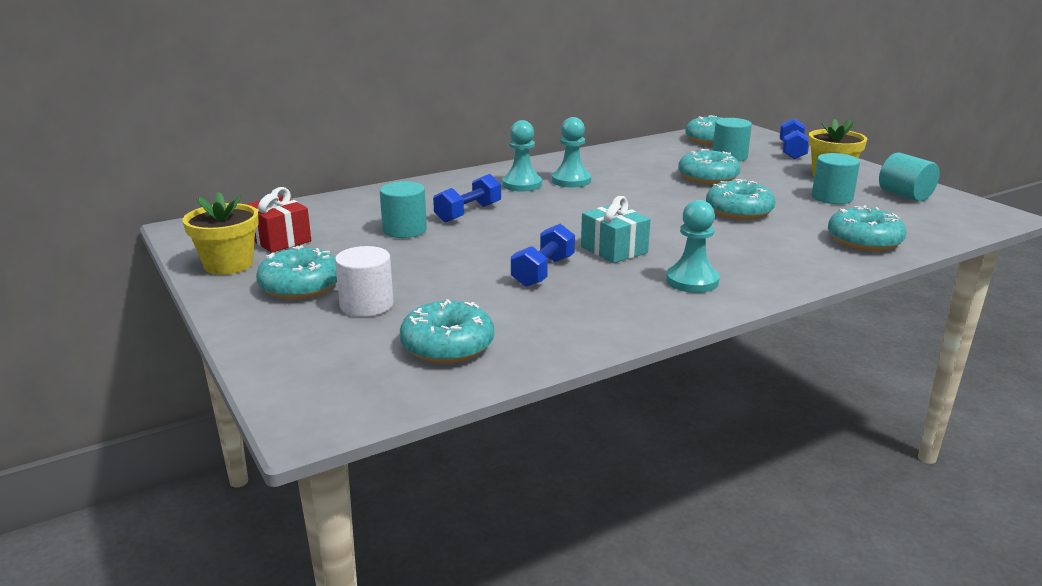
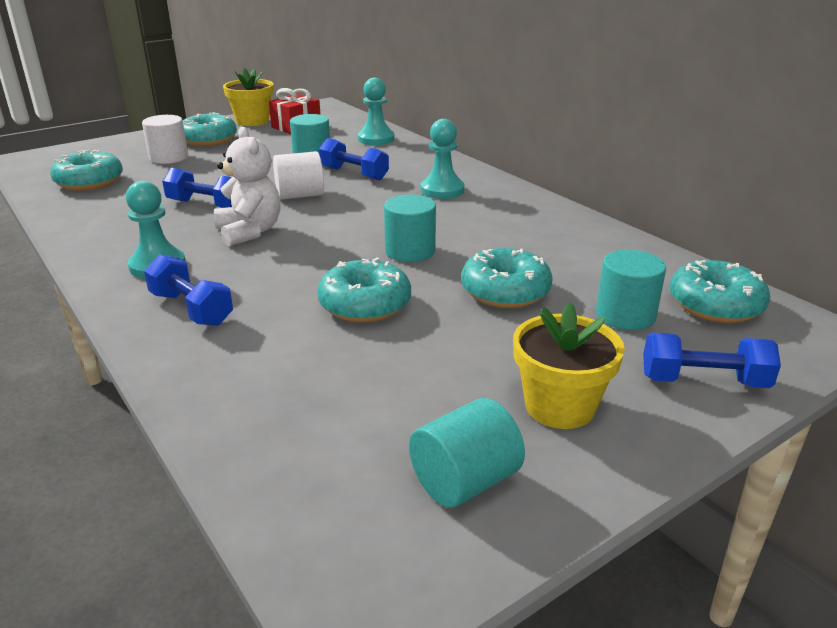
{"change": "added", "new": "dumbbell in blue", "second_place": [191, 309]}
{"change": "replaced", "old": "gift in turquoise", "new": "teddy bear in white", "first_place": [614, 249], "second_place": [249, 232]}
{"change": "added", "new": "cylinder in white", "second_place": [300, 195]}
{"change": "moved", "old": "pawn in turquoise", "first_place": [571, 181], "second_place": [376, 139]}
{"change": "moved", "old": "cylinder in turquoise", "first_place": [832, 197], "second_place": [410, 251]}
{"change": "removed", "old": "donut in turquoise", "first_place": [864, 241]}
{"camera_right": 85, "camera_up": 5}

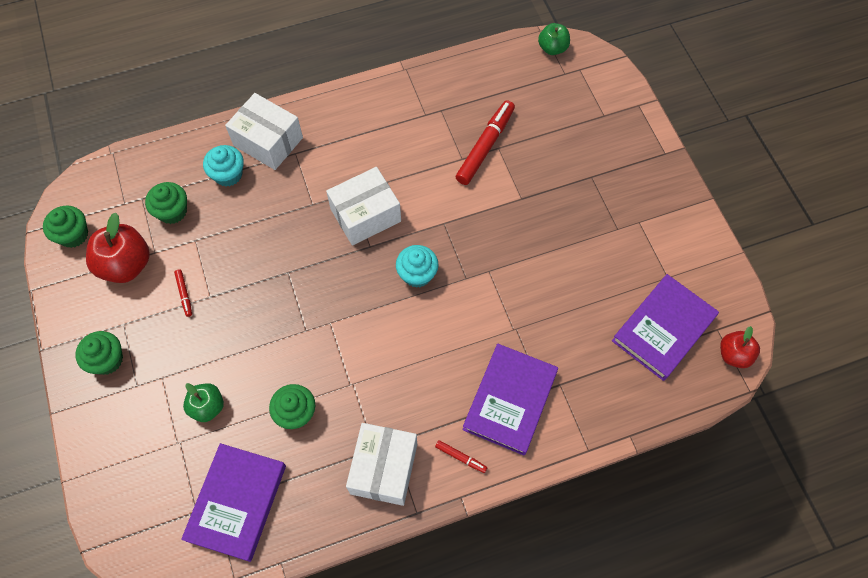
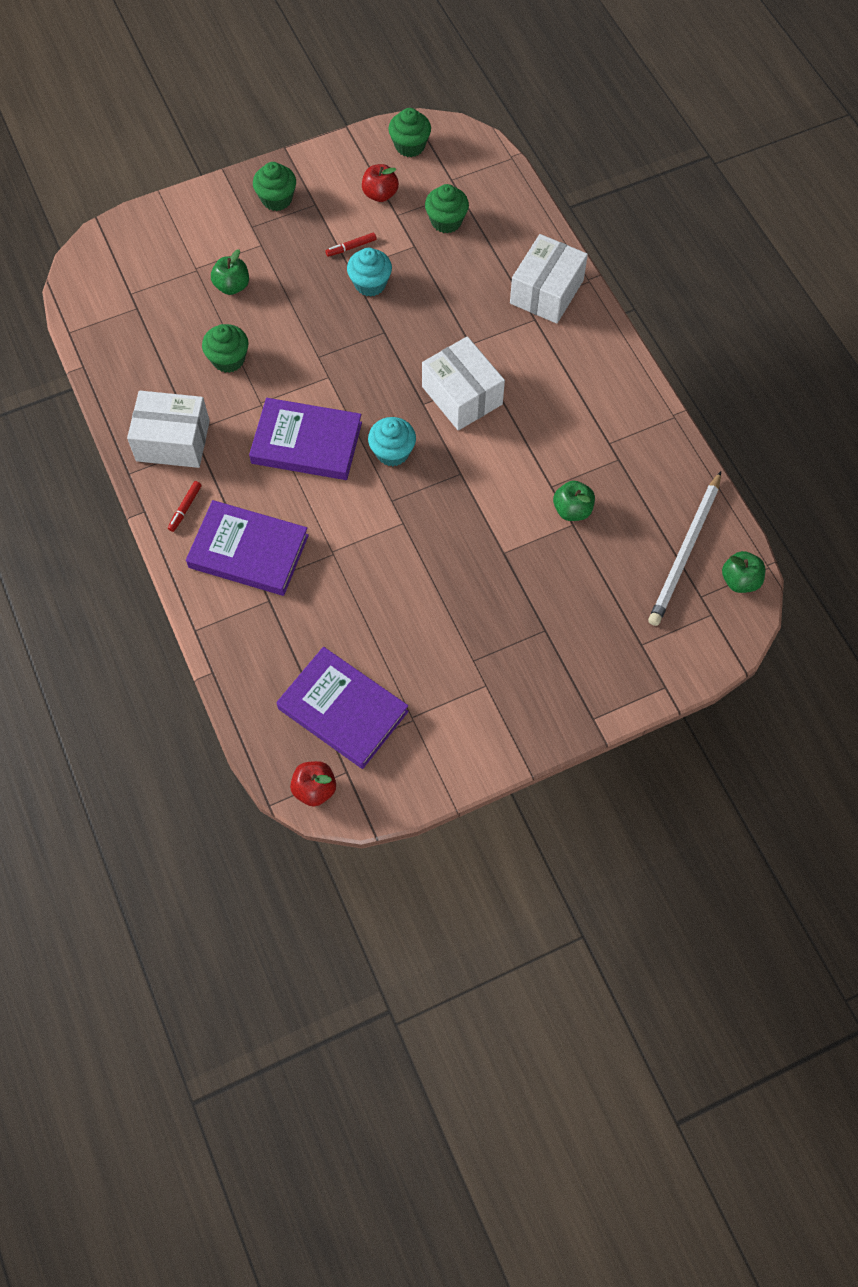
{"change": "moved", "old": "book in purple", "first_place": [237, 502], "second_place": [306, 443]}
{"change": "moved", "old": "cupcake in turquoise", "first_place": [228, 174], "second_place": [370, 284]}
{"change": "resized", "old": "apple in red", "first_place": [126, 265], "second_place": [380, 194], "factor": 0.6}
{"change": "replaced", "old": "marker in red", "new": "apple in green", "first_place": [485, 146], "second_place": [572, 510]}
{"change": "added", "new": "pencil in white", "second_place": [685, 552]}
{"camera_right": 85, "camera_up": 0}

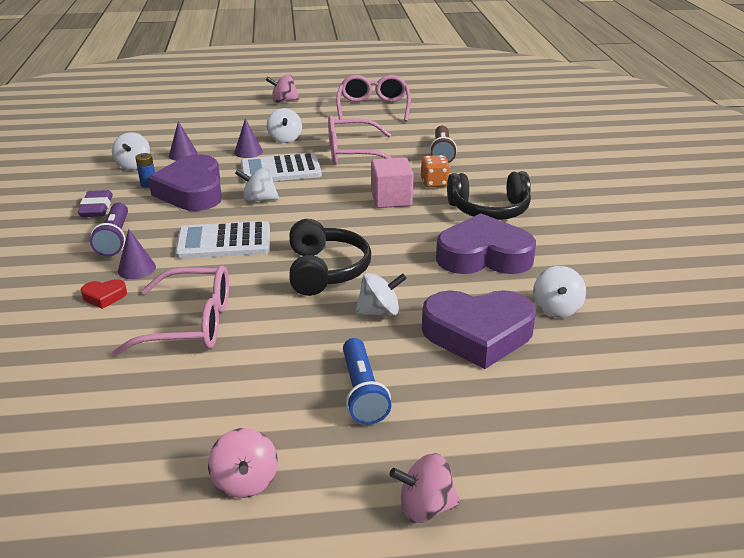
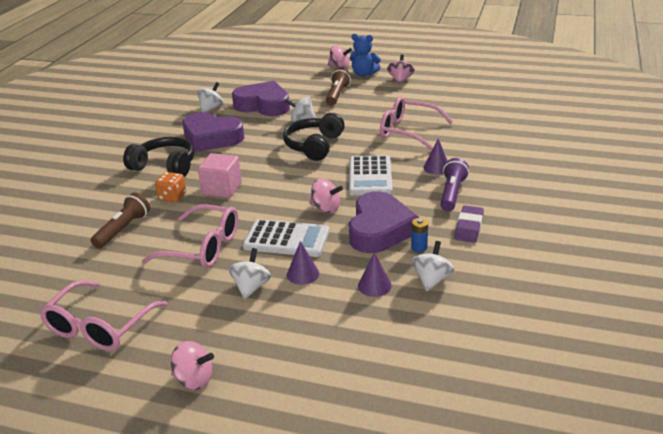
{"change": "recoloured", "old": "spinning top in white", "new": "spinning top in pink", "first_place": [259, 200], "second_place": [326, 208]}
{"change": "recoloured", "old": "flashlight in blue", "new": "flashlight in brown", "first_place": [362, 392], "second_place": [337, 95]}
{"change": "turned", "old": "calculator in white", "first_place": [224, 241], "second_place": [370, 176], "degrees": 75}
{"change": "added", "new": "teddy bear in blue", "second_place": [364, 74]}
{"change": "removed", "old": "heart in red", "first_place": [104, 297]}
{"camera_right": -155, "camera_up": 0}

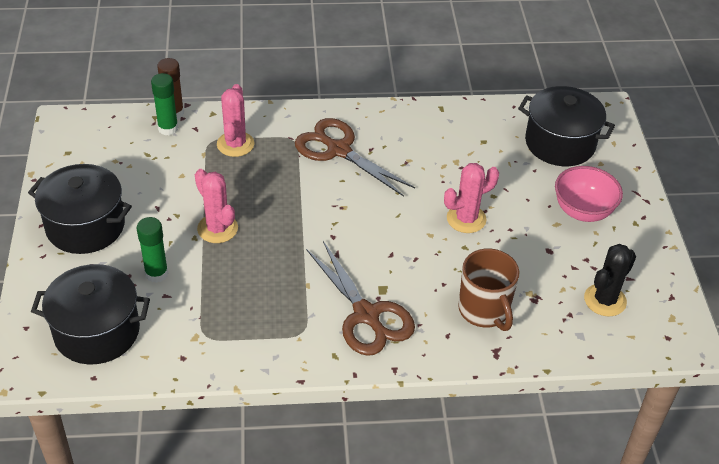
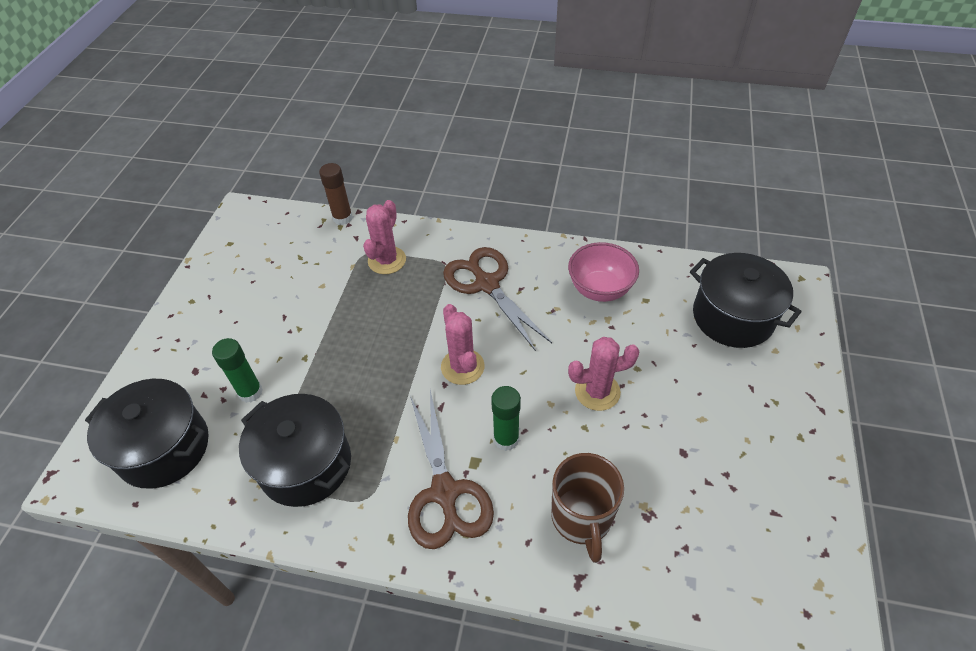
{"change": "moved", "old": "pot in black", "first_place": [85, 226], "second_place": [305, 464]}
{"change": "moved", "old": "cactus in pink", "first_place": [217, 228], "second_place": [462, 367]}
{"change": "moved", "old": "glue stick in green", "first_place": [168, 128], "second_place": [506, 439]}
{"change": "moved", "old": "bowl in pink", "first_place": [582, 211], "second_place": [600, 289]}
{"change": "removed", "old": "cactus in black", "first_place": [605, 300]}
{"camera_right": 20, "camera_up": 5}

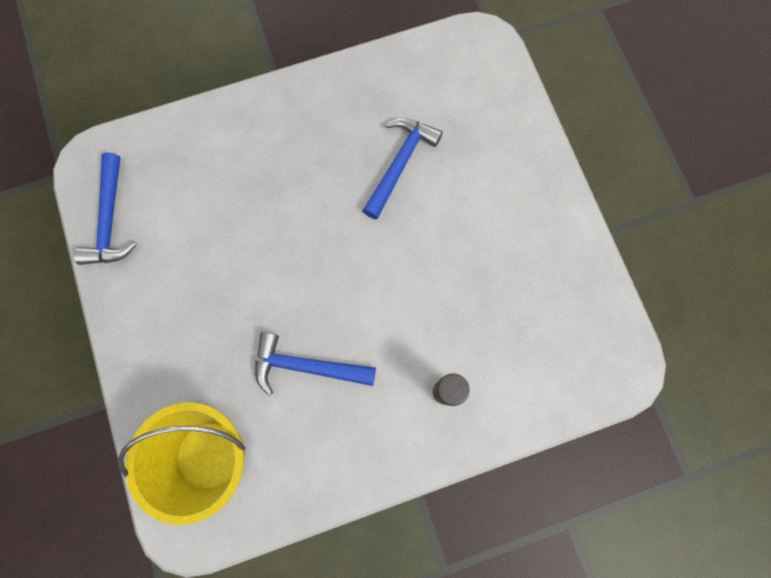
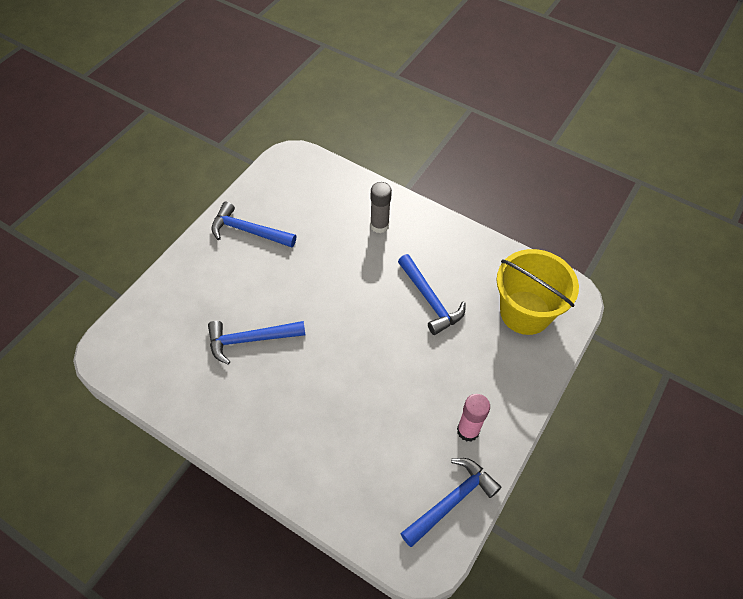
{"change": "added", "new": "hammer in blue", "second_place": [248, 231]}
{"change": "added", "new": "glue stick in pink", "second_place": [468, 431]}
{"camera_right": -130, "camera_up": -20}

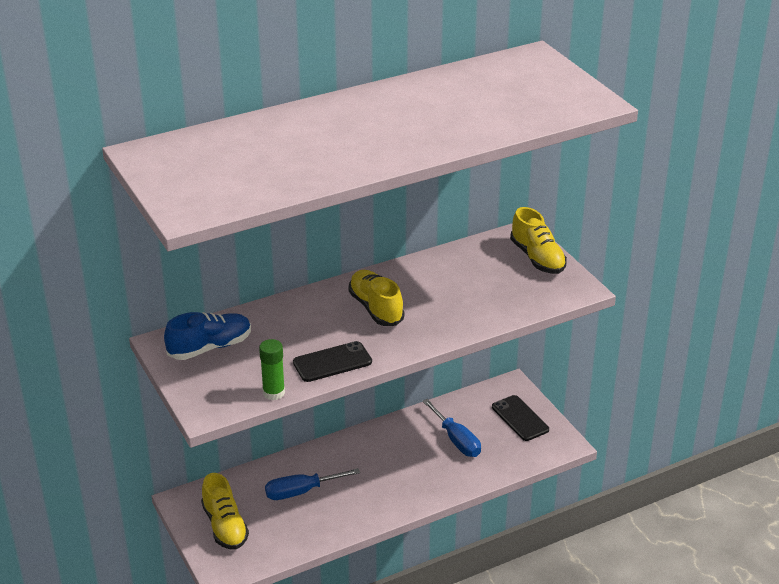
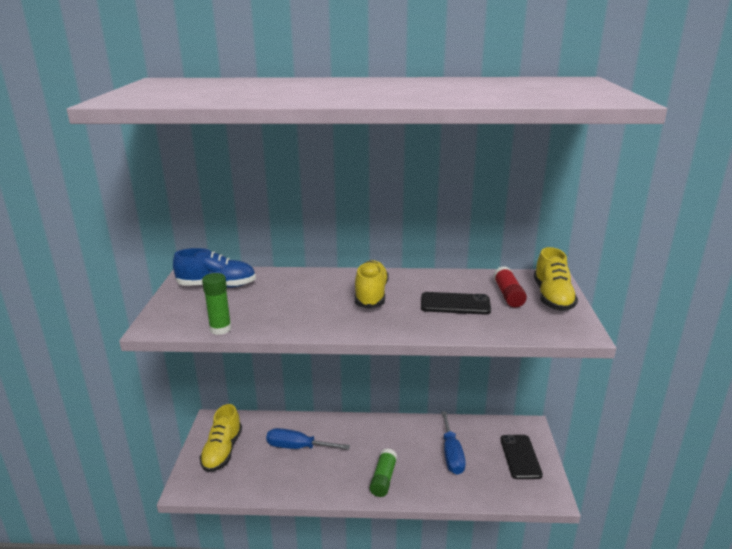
{"change": "added", "new": "glue stick in green", "second_place": [383, 479]}
{"change": "moved", "old": "phone in black", "first_place": [332, 362], "second_place": [455, 304]}
{"change": "added", "new": "glue stick in red", "second_place": [508, 295]}
{"camera_right": 30, "camera_up": -10}

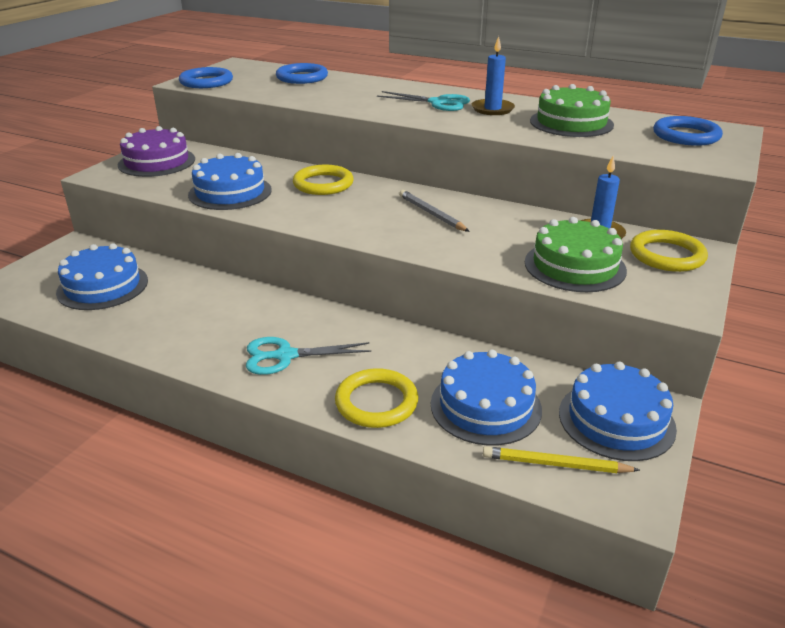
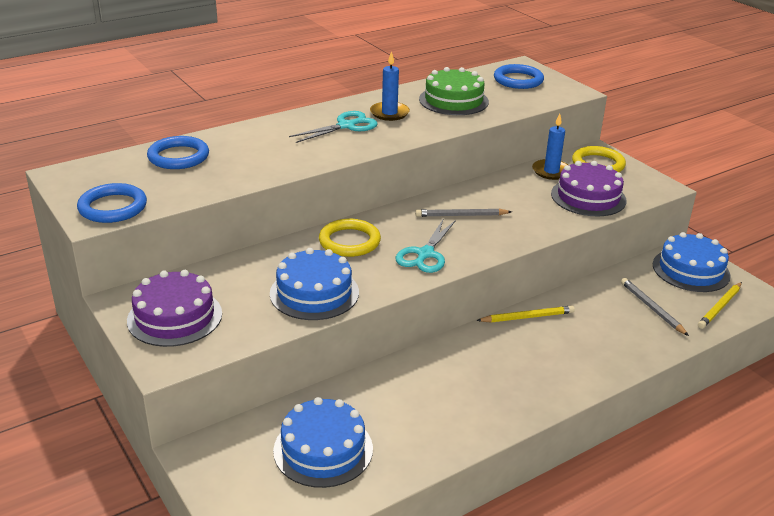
{"change": "moved", "old": "scissors in turquoise", "first_place": [285, 356], "second_place": [425, 254]}
{"change": "added", "new": "pencil in yellow", "second_place": [527, 317]}
{"change": "recoloured", "old": "cake in green", "new": "cake in purple", "first_place": [574, 266], "second_place": [588, 197]}
{"change": "replaced", "old": "cake in blue", "new": "pencil in grey", "first_place": [485, 406], "second_place": [651, 308]}
{"change": "removed", "old": "ring in yellow", "first_place": [376, 402]}
{"camera_right": -60, "camera_up": 0}

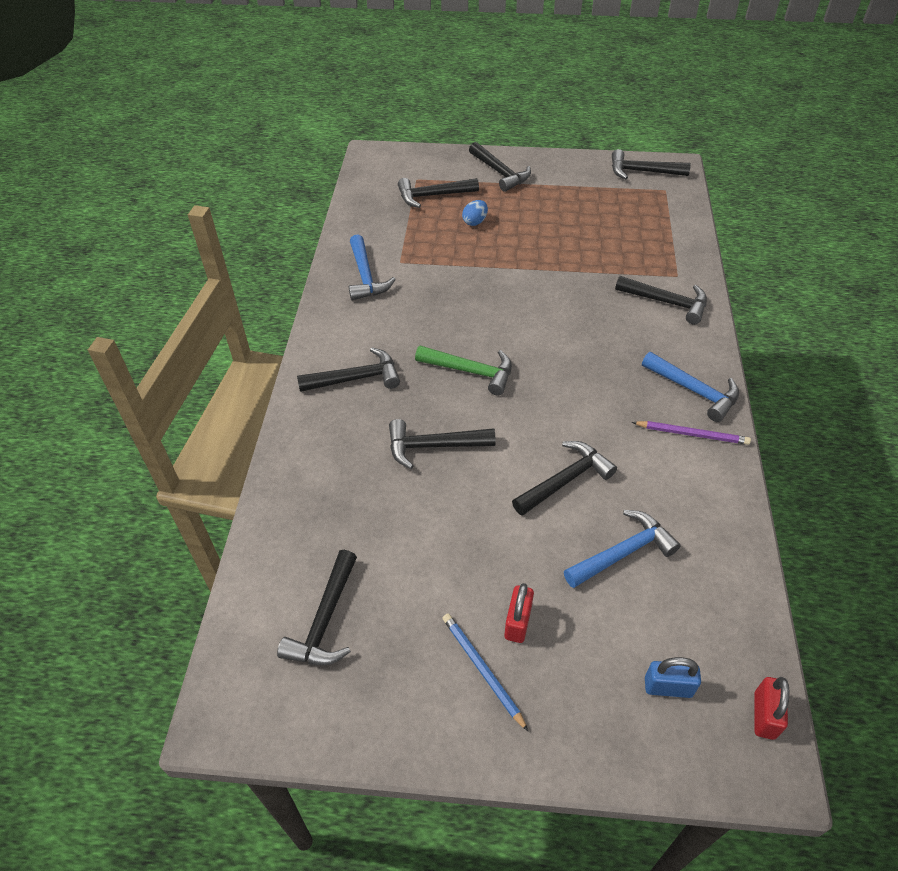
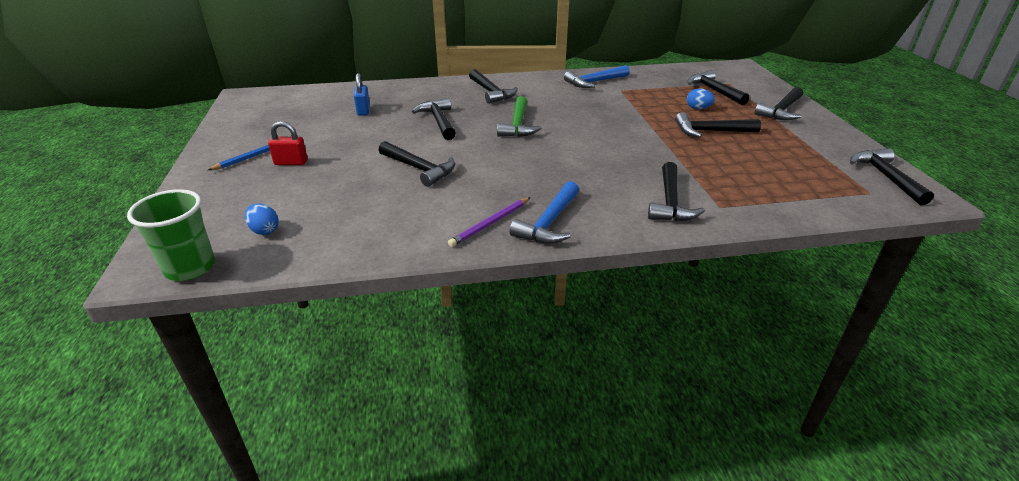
{"change": "replaced", "old": "padlock in red", "new": "cup in green", "first_place": [764, 715], "second_place": [190, 268]}
{"change": "added", "new": "egg in blue", "second_place": [264, 230]}
{"change": "moved", "old": "padlock in blue", "first_place": [668, 687], "second_place": [363, 110]}
{"change": "turned", "old": "pencil in purple", "first_place": [692, 434], "second_place": [490, 223], "degrees": 45}
{"change": "moved", "old": "hammer in black", "first_place": [325, 620], "second_place": [710, 131]}
{"change": "removed", "old": "hammer in blue", "first_place": [623, 552]}
{"camera_right": 75, "camera_up": -15}

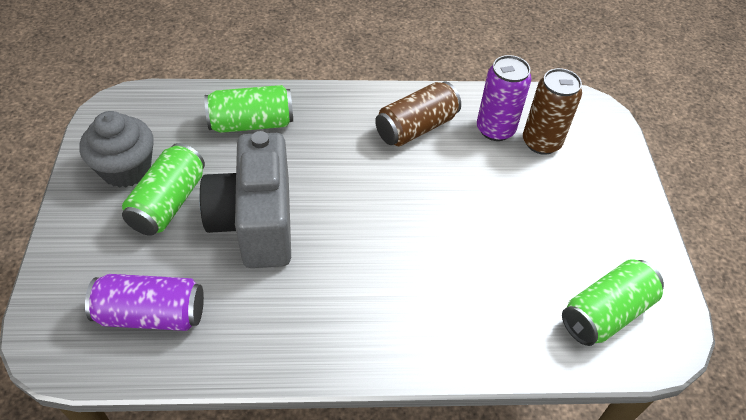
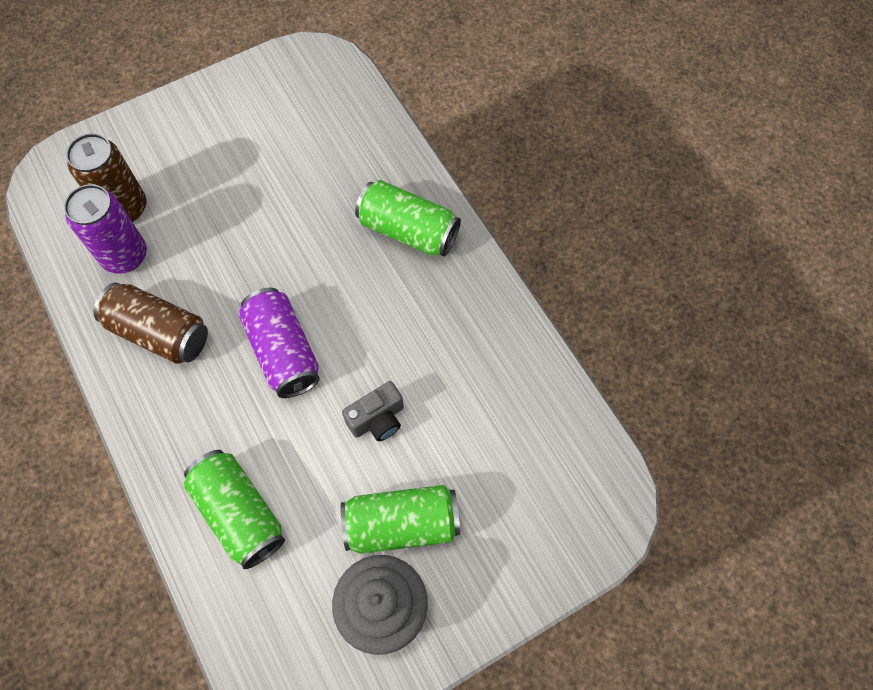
{"change": "moved", "old": "can in purple", "first_place": [151, 314], "second_place": [283, 351]}
{"change": "resized", "old": "camera in grey", "first_place": [255, 222], "second_place": [377, 419], "factor": 0.44}
{"change": "moved", "old": "can in green", "first_place": [605, 313], "second_place": [408, 230]}
{"camera_right": -115, "camera_up": 15}

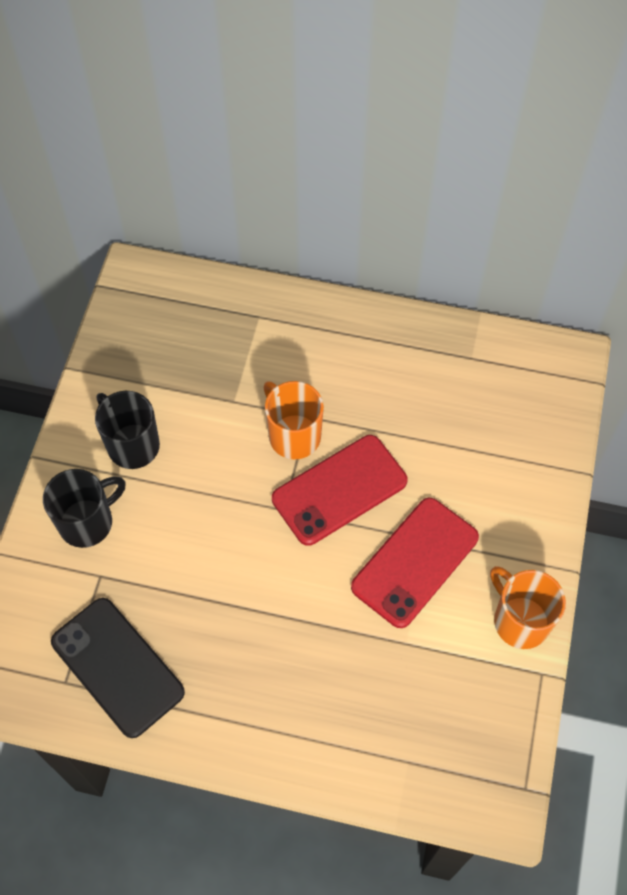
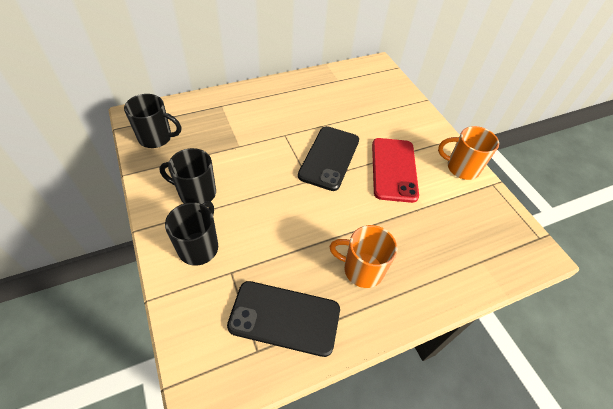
{"change": "added", "new": "mug in black", "second_place": [156, 138]}
{"change": "recoloured", "old": "phone in red", "new": "phone in black", "first_place": [339, 490], "second_place": [329, 158]}
{"change": "moved", "old": "mug in orange", "first_place": [293, 435], "second_place": [362, 269]}
{"camera_right": -40, "camera_up": -10}

